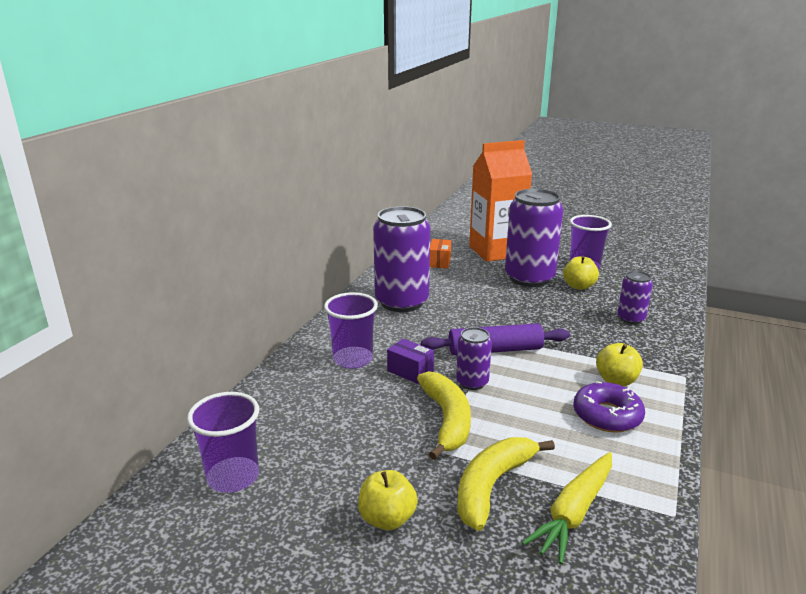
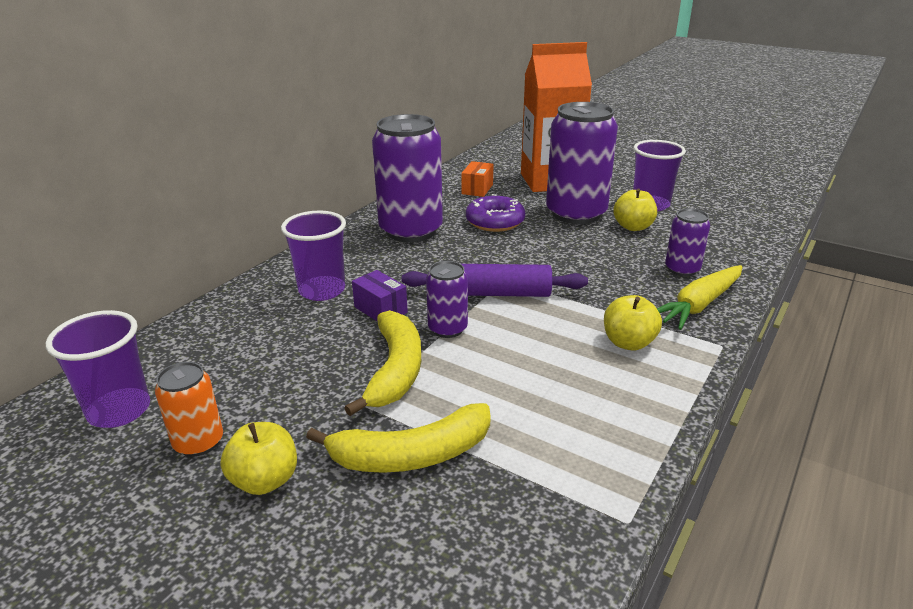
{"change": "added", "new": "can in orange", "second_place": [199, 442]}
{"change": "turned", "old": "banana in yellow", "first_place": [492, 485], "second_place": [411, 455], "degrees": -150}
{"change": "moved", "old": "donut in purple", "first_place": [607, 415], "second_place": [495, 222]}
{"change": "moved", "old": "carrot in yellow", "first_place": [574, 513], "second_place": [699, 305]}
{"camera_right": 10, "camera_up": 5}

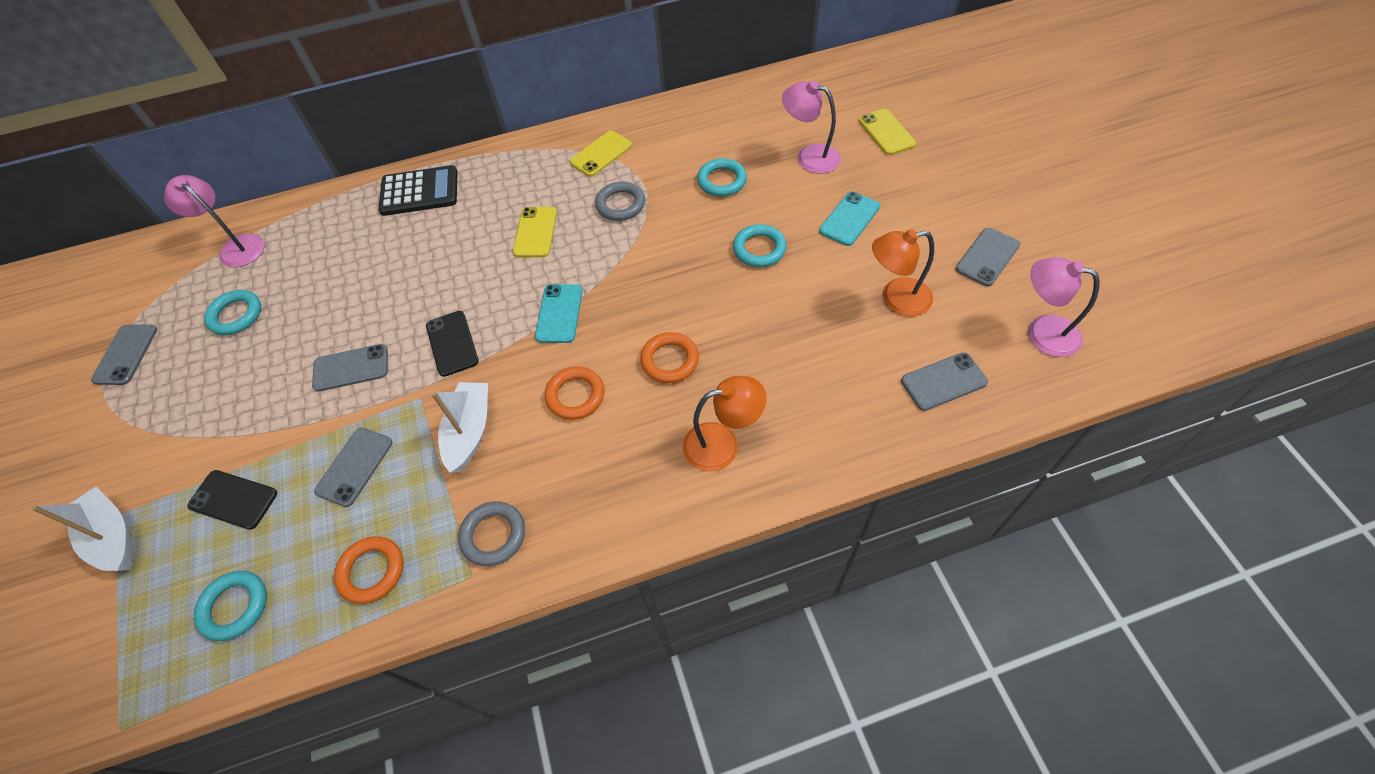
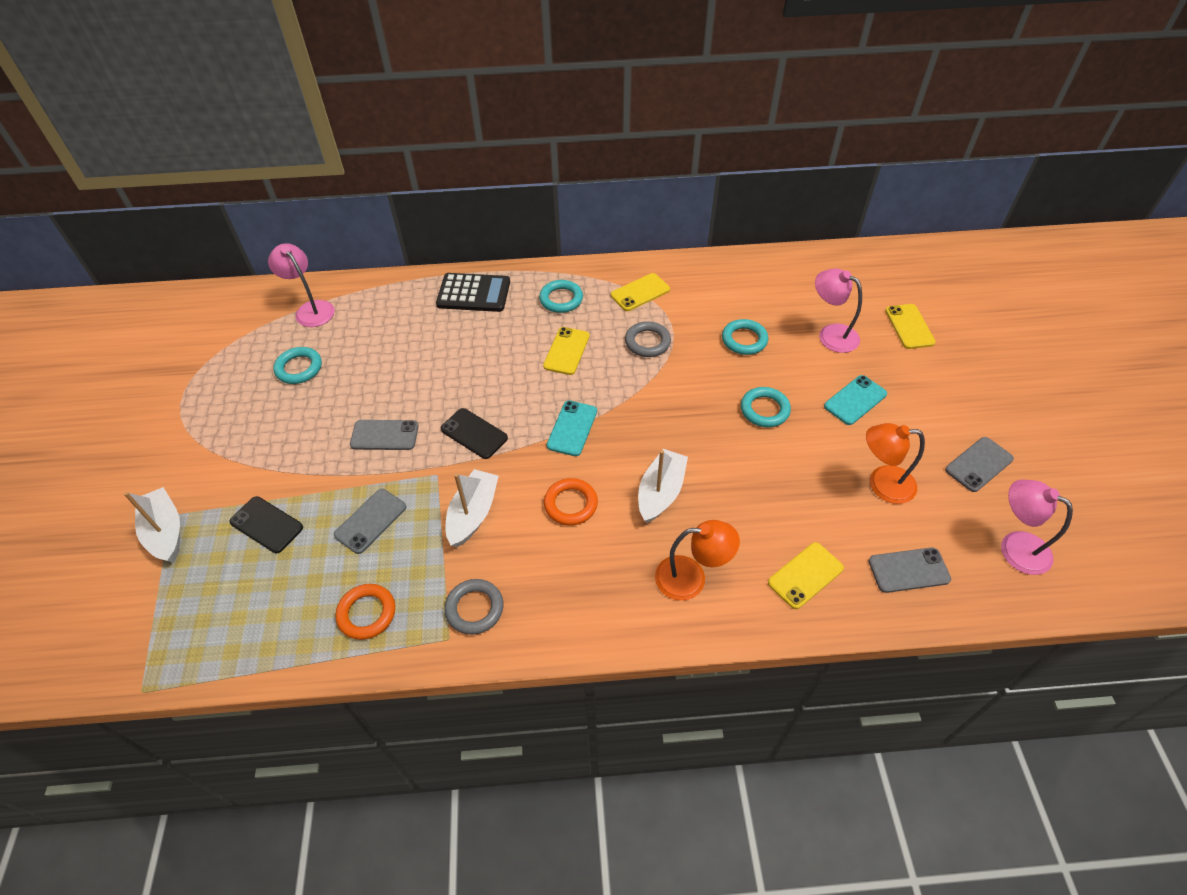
{"change": "turned", "old": "phone in black", "first_place": [452, 343], "second_place": [474, 434], "degrees": -45}
{"change": "moved", "old": "ring in turquoise", "first_place": [234, 607], "second_place": [561, 299]}
{"change": "replaced", "old": "ring in orange", "new": "boat in white", "first_place": [670, 360], "second_place": [661, 492]}
{"change": "added", "new": "phone in yellow", "second_place": [805, 575]}
{"change": "removed", "old": "phone in grey", "first_place": [126, 354]}
{"camera_right": 10, "camera_up": -5}

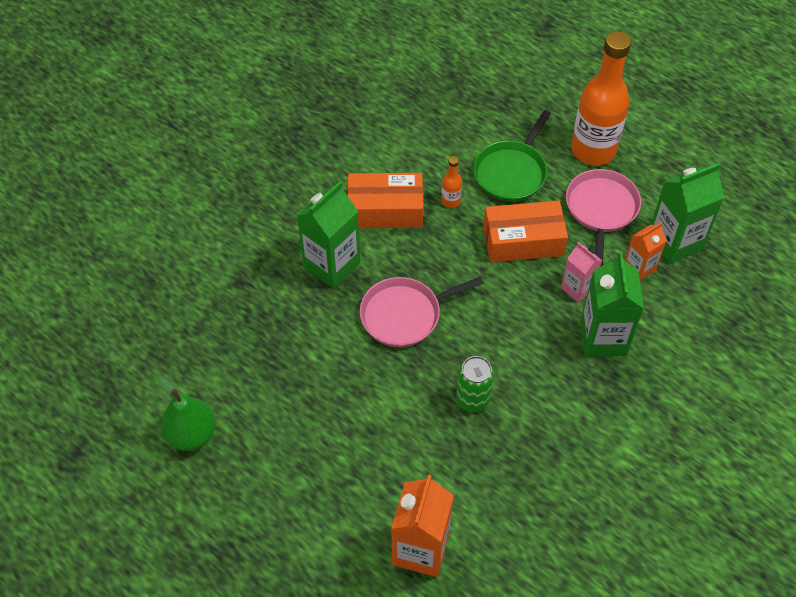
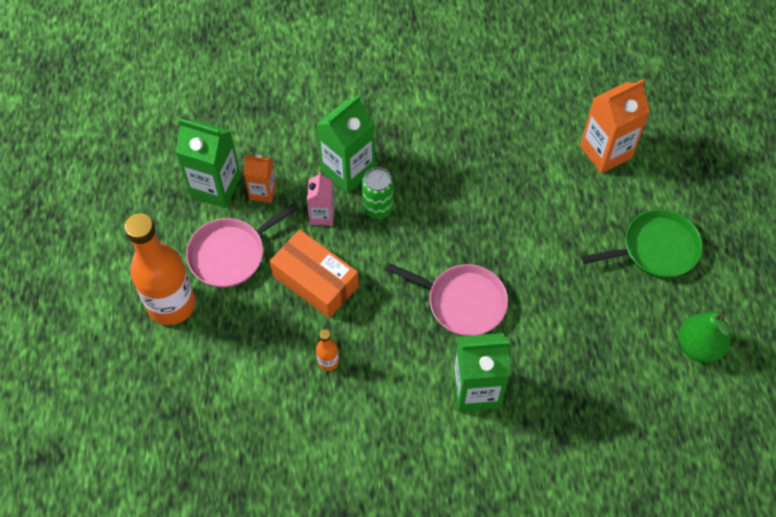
{"change": "moved", "old": "can in green", "first_place": [473, 399], "second_place": [378, 208]}
{"change": "moved", "old": "pan in green", "first_place": [511, 172], "second_place": [656, 249]}
{"change": "removed", "old": "box in orange", "first_place": [385, 210]}
{"camera_right": -135, "camera_up": 5}

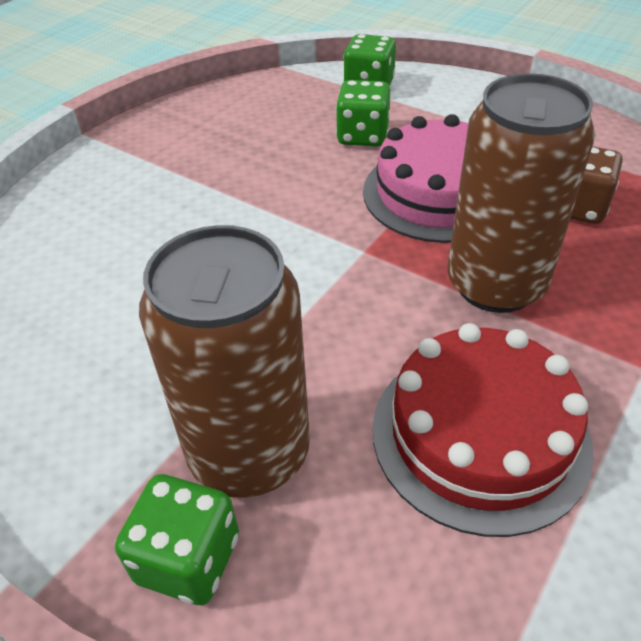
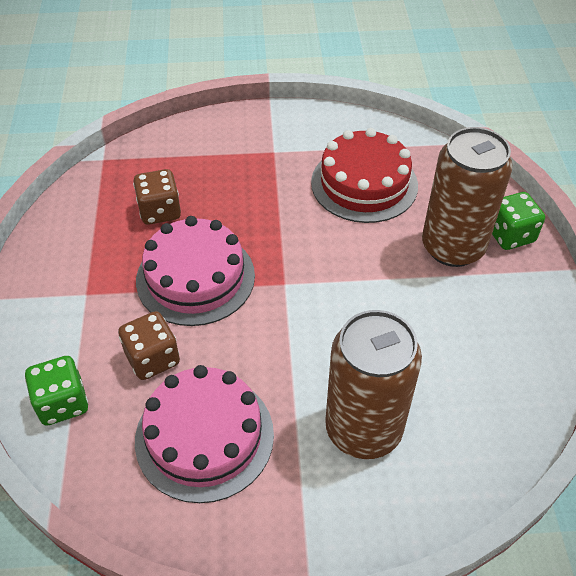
{"change": "recoloured", "old": "dice in green", "new": "dice in brown", "first_place": [363, 136], "second_place": [152, 358]}
{"change": "added", "new": "cake in pink", "second_place": [204, 436]}
{"change": "moved", "old": "can in brown", "first_place": [495, 284], "second_place": [363, 429]}
{"camera_right": -130, "camera_up": 5}

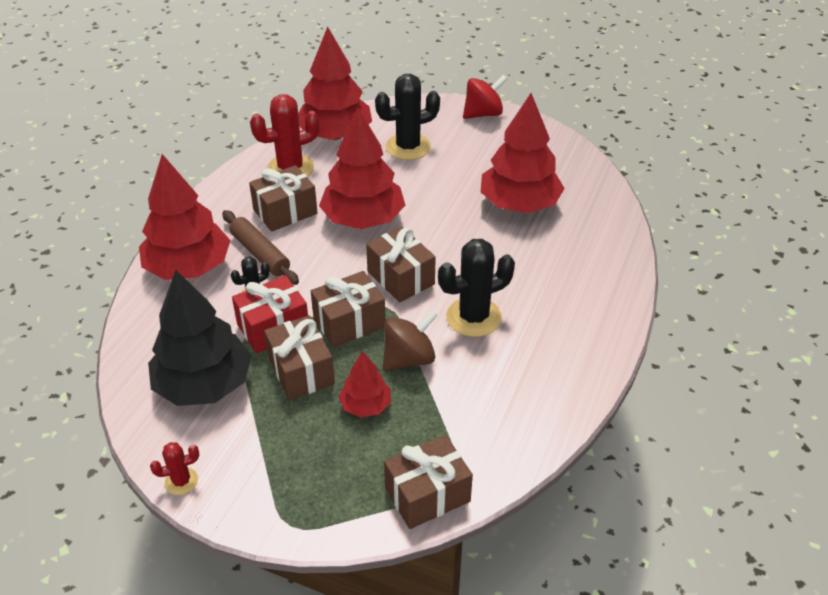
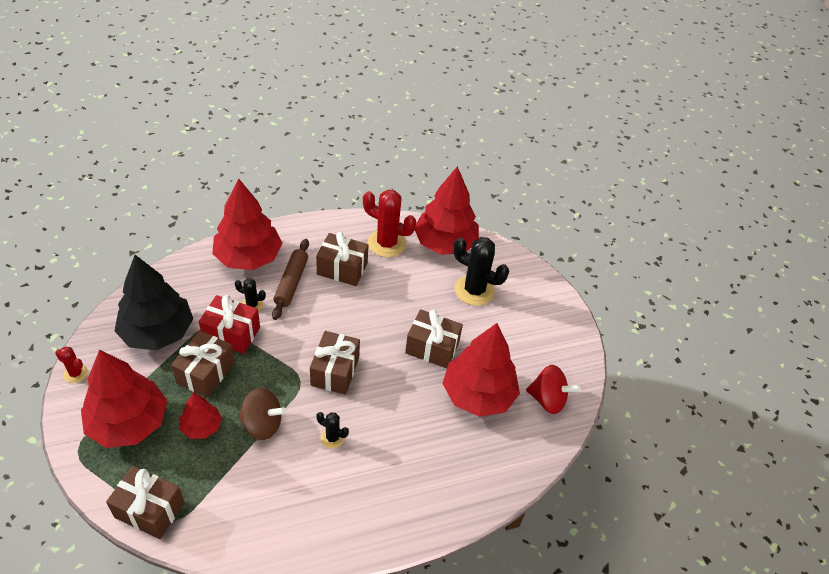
{"change": "moved", "old": "tree in red", "first_place": [363, 219], "second_place": [128, 423]}
{"change": "resized", "old": "cactus in black", "first_place": [473, 317], "second_place": [332, 438], "factor": 0.51}
{"change": "moved", "old": "gift in brown", "first_place": [349, 322], "second_place": [432, 347]}
{"change": "moved", "old": "spinning top in red", "first_place": [483, 114], "second_place": [548, 399]}
{"camera_right": 45, "camera_up": 5}

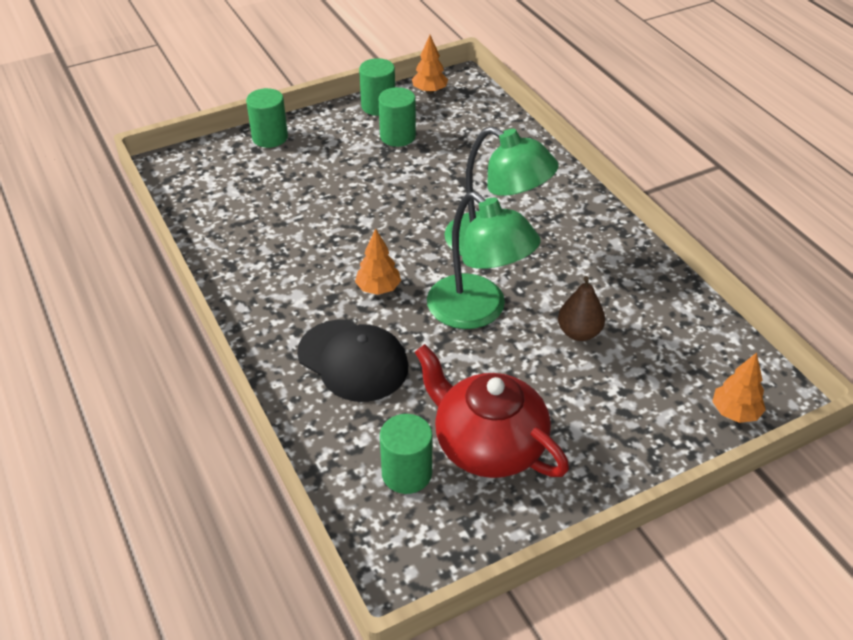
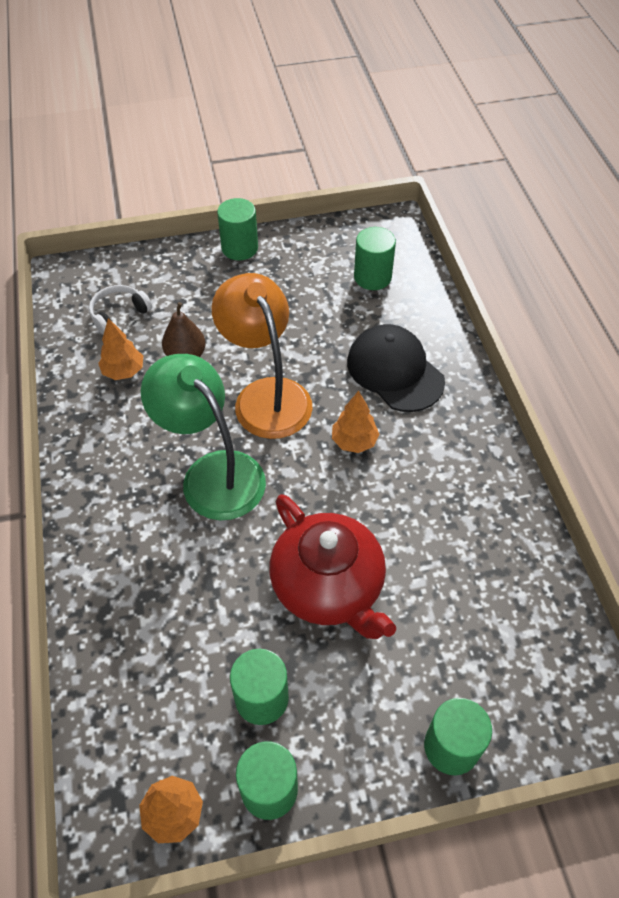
{"change": "added", "new": "headphones in white", "second_place": [119, 314]}
{"change": "moved", "old": "tree in orange", "first_place": [735, 412], "second_place": [124, 371]}
{"change": "recoloured", "old": "lamp in green", "new": "lamp in orange", "first_place": [478, 311], "second_place": [266, 395]}
{"change": "added", "new": "cylinder in green", "second_place": [239, 248]}
{"change": "moved", "old": "teapot in red", "first_place": [488, 445], "second_place": [329, 586]}
{"camera_right": -165, "camera_up": 10}

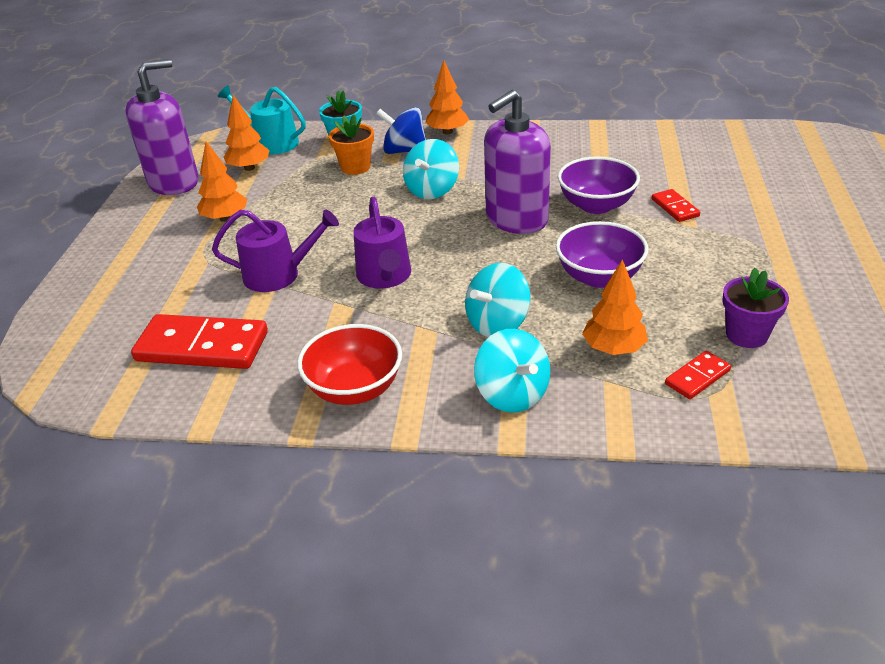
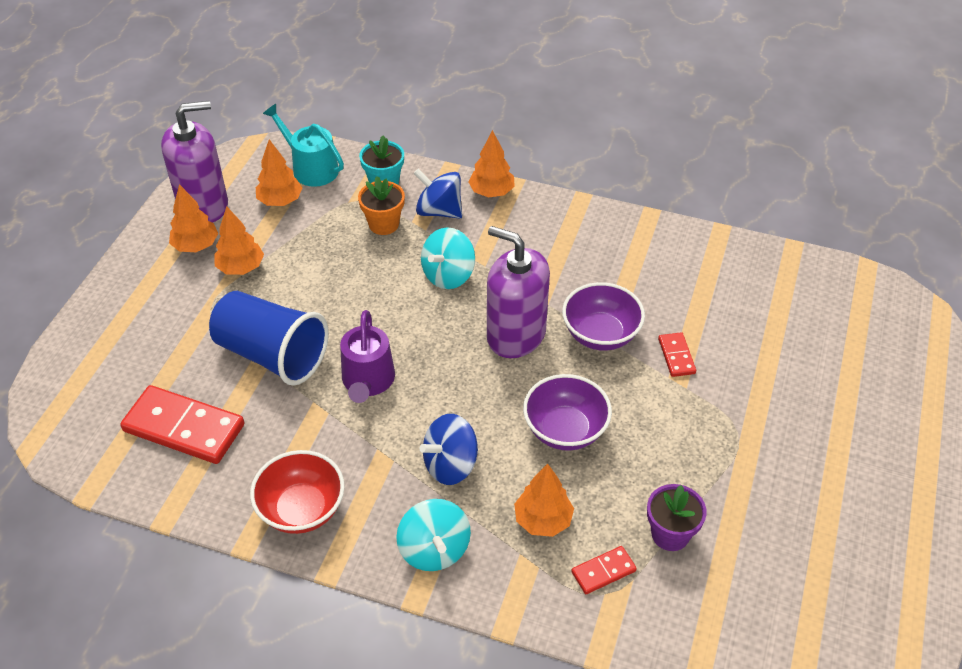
{"change": "added", "new": "tree in orange", "second_place": [196, 246]}
{"change": "replaced", "old": "watering can in purple", "new": "cup in blue", "first_place": [278, 274], "second_place": [272, 355]}
{"change": "recoloured", "old": "spinning top in turquoise", "new": "spinning top in blue", "first_place": [497, 323], "second_place": [450, 465]}
{"change": "turned", "old": "soap dispenser in purple", "first_place": [516, 219], "second_place": [516, 335], "degrees": 60}
{"camera_right": 10, "camera_up": 10}

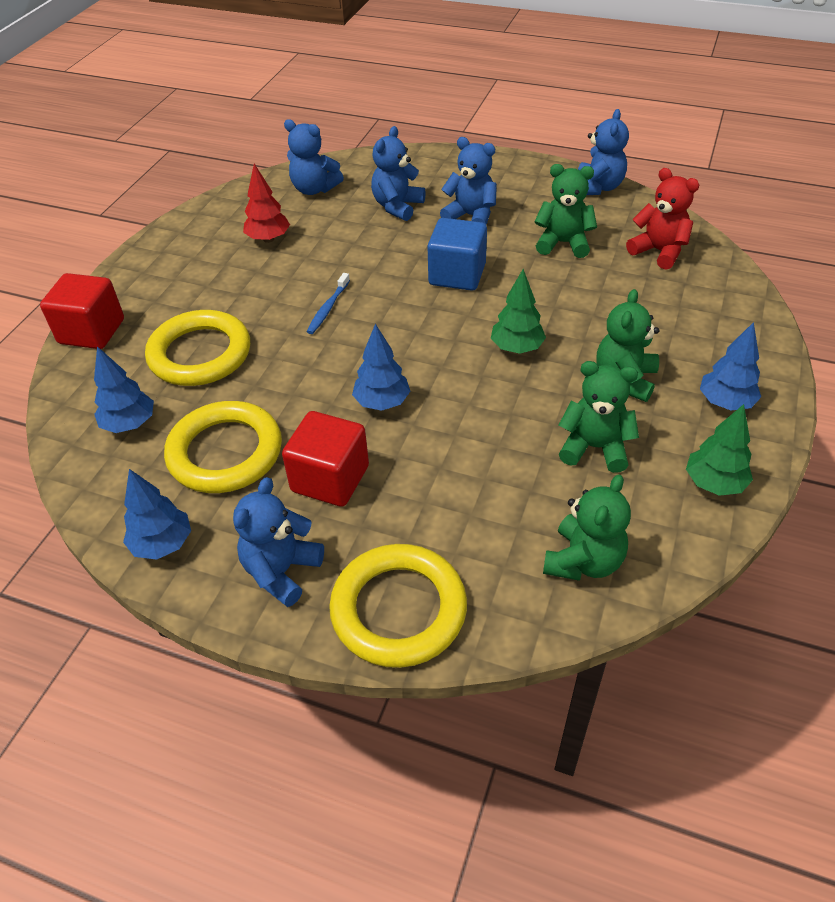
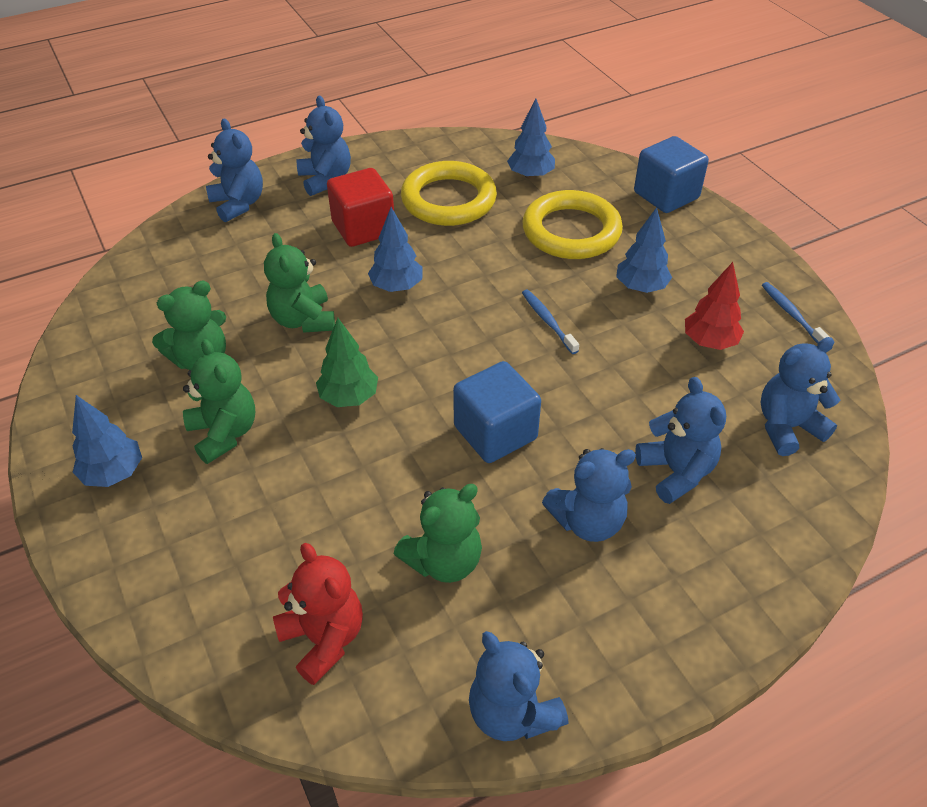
{"change": "replaced", "old": "ring in yellow", "new": "teddy bear in blue", "first_place": [398, 609], "second_place": [238, 204]}
{"change": "moved", "old": "teddy bear in green", "first_place": [583, 561], "second_place": [303, 320]}
{"change": "turned", "old": "teddy bear in red", "first_place": [659, 251], "second_place": [324, 638], "degrees": -120}
{"change": "moved", "old": "tree in blue", "first_place": [163, 544], "second_place": [640, 287]}
{"change": "recoloured", "old": "cube in red", "new": "cube in blue", "first_place": [92, 331], "second_place": [666, 195]}
{"change": "added", "new": "toothbrush in blue", "second_place": [791, 314]}
{"change": "removed", "old": "tree in green", "first_place": [714, 483]}
{"camera_right": 130, "camera_up": 0}

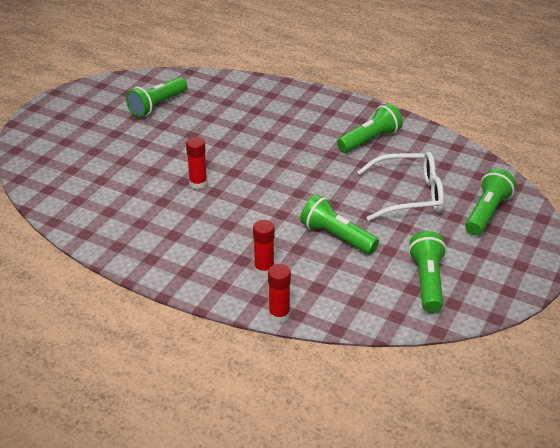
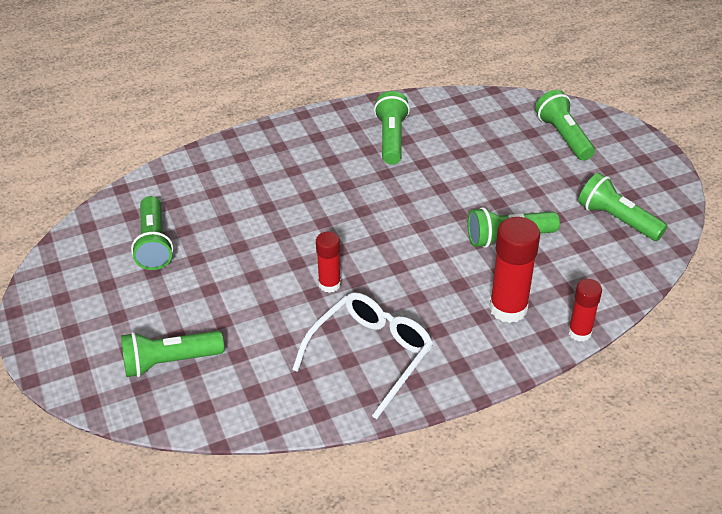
{"change": "added", "new": "flashlight in green", "second_place": [170, 362]}
{"change": "moved", "old": "glasses in white", "first_place": [409, 195], "second_place": [370, 355]}
{"change": "resized", "old": "glue stick in red", "first_place": [264, 269], "second_place": [508, 308], "factor": 1.67}
{"camera_right": -50, "camera_up": 5}

